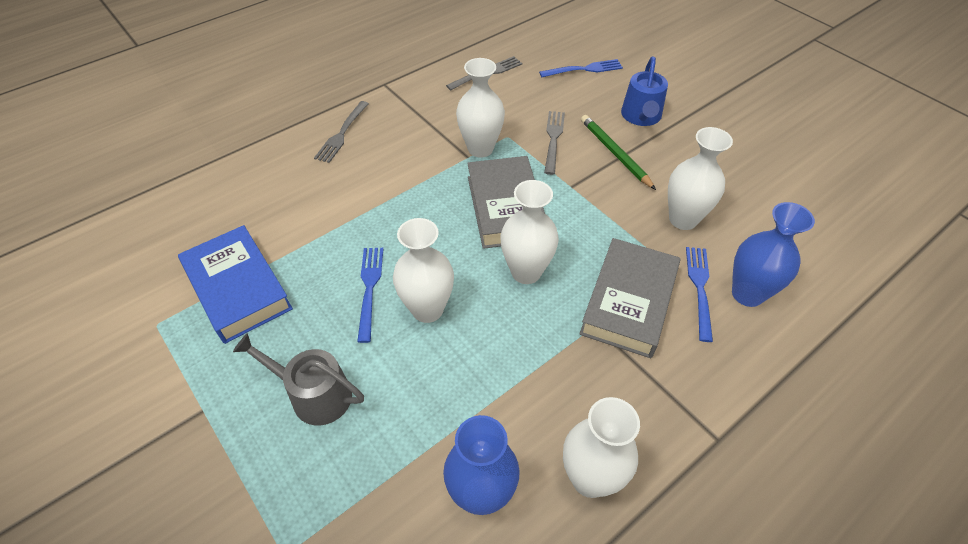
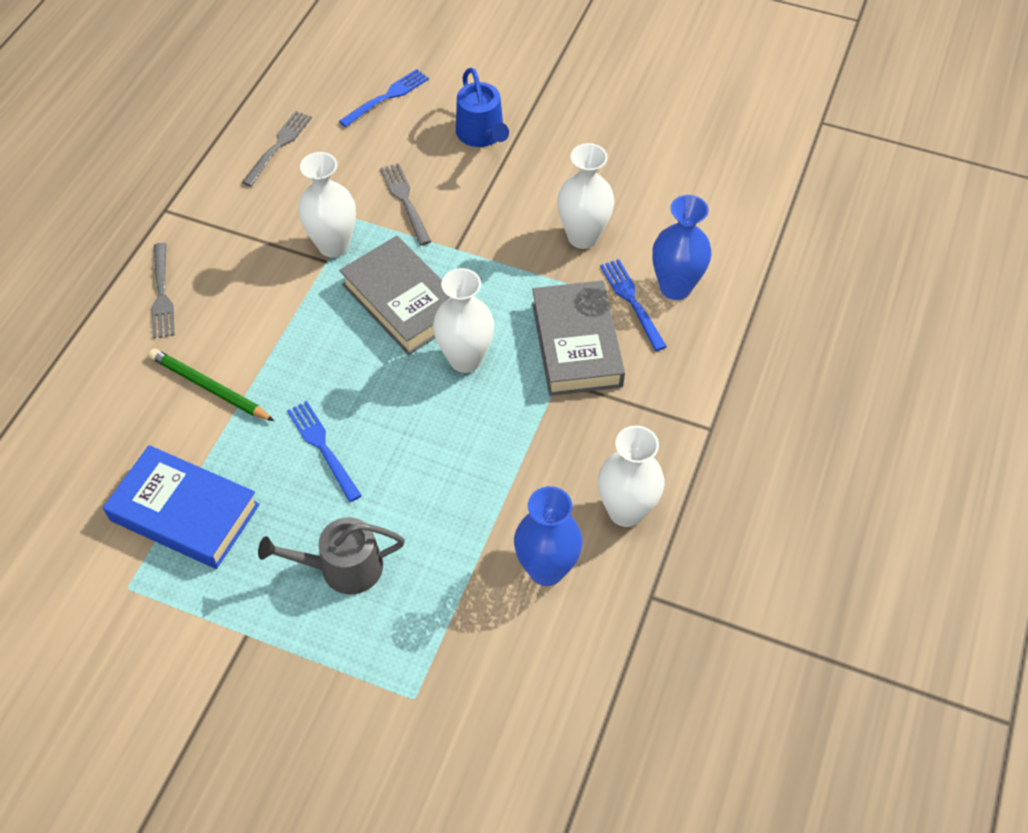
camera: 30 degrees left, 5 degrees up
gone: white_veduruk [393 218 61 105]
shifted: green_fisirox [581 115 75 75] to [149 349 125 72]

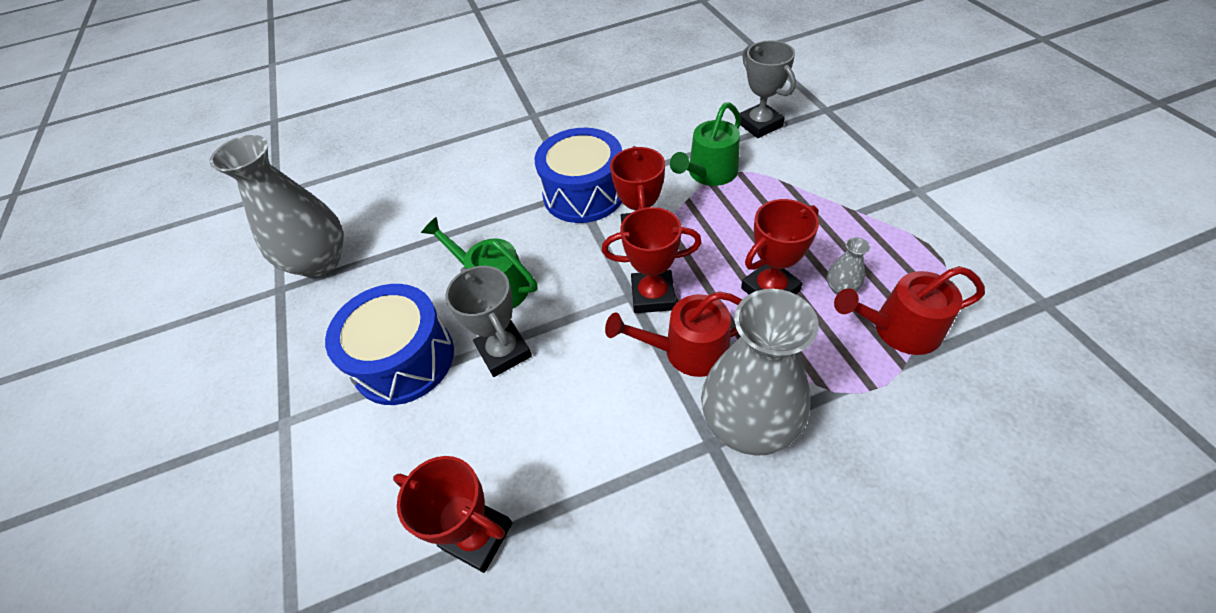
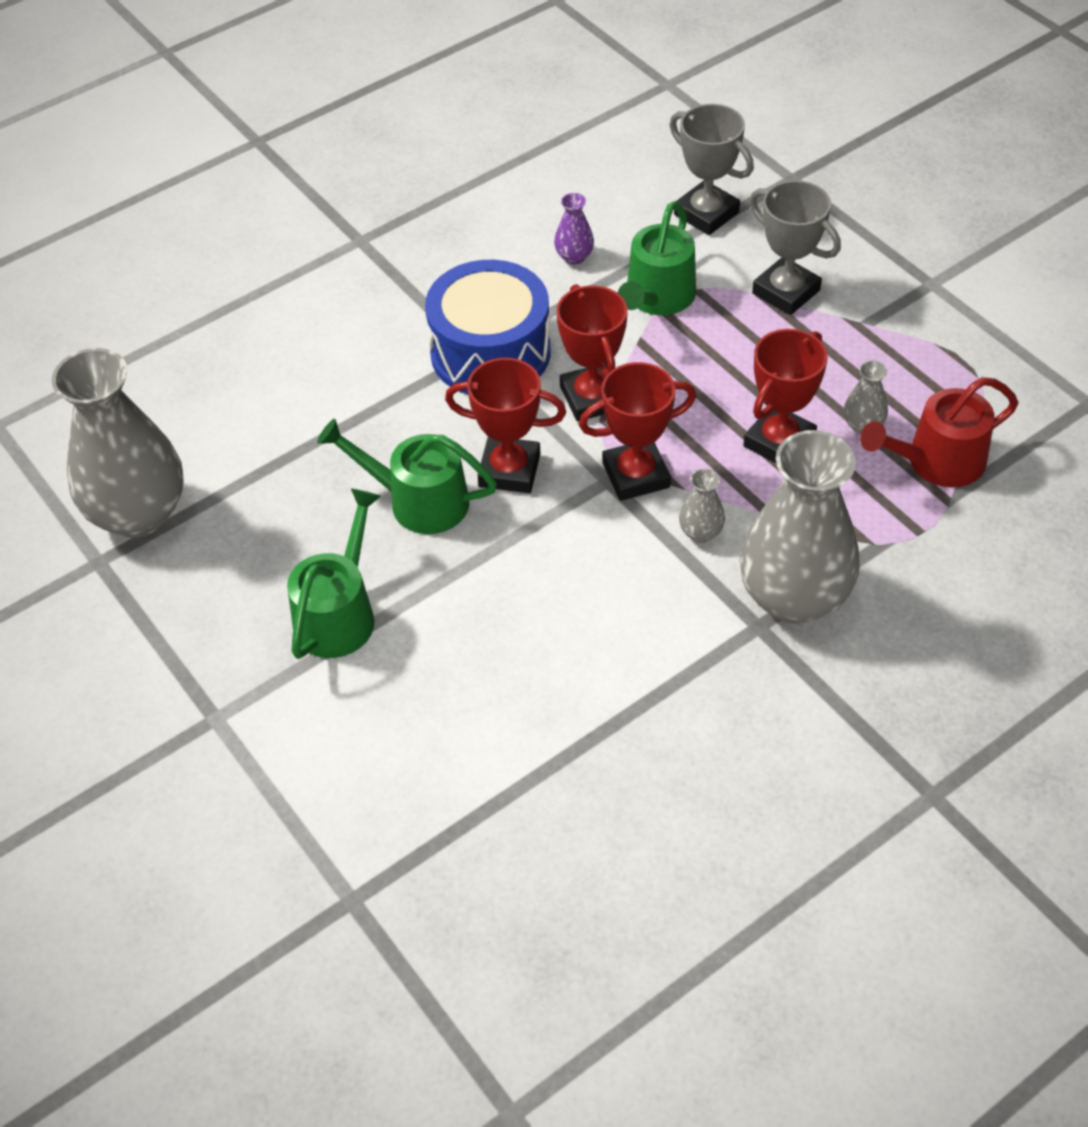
camera: 20 degrees left, 0 degrees up
new: purple_veduruk [554 193 40 72]
shifted: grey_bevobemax [445 266 87 111] to [749 180 92 135]; red_bevobemax [393 456 119 117] to [445 358 121 135]
swapped: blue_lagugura [325 284 129 121] to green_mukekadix [287 489 94 170]; red_mukekadix [605 291 137 86] to grey_veduruk [679 468 46 75]

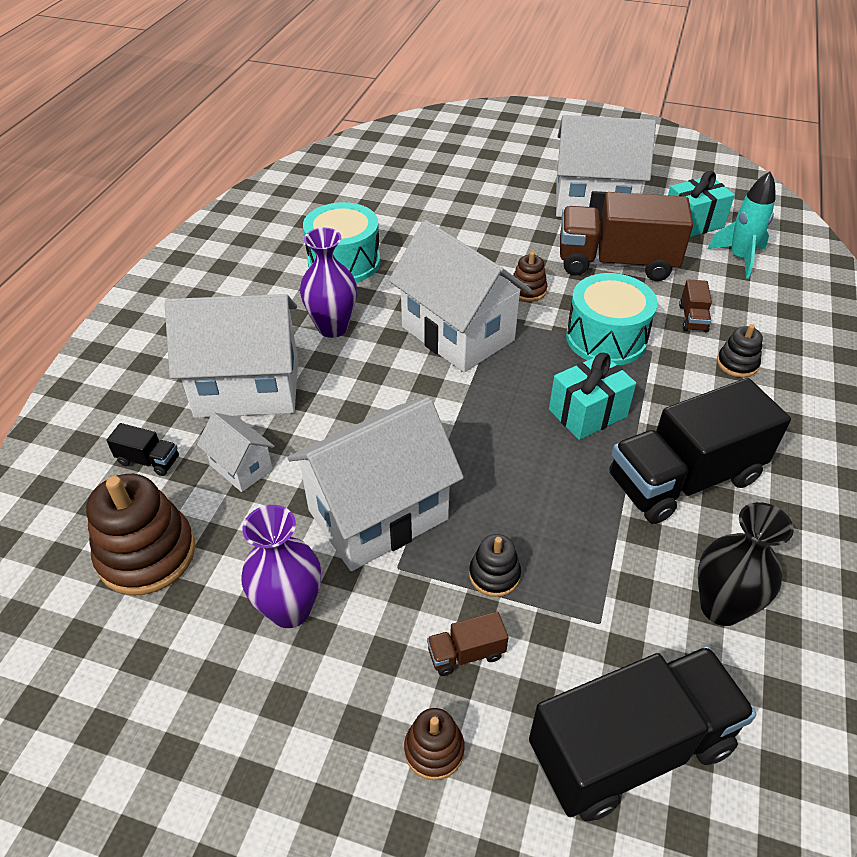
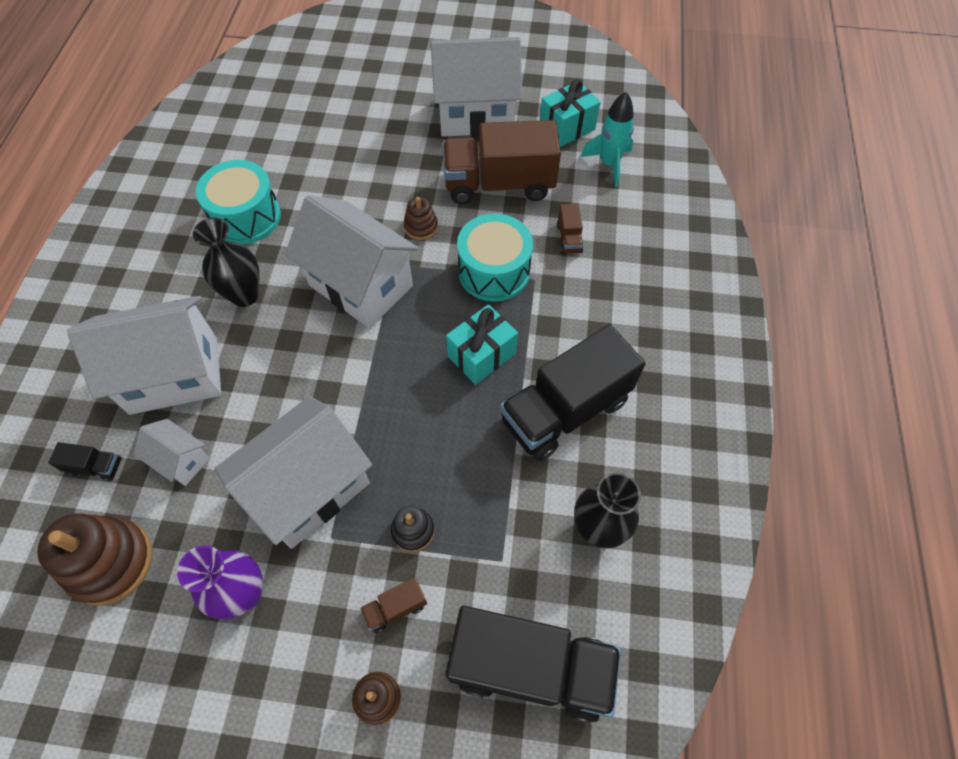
camera: 10 degrees left, 15 degrees up
gone: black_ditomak [717 324 46 54]
repainted: purple_veduruk [300 228 57 110] to black_veduruk [193 218 67 89]
rotated: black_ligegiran [529 646 227 175] = [446 606 175 117] 45 degrees clockwise

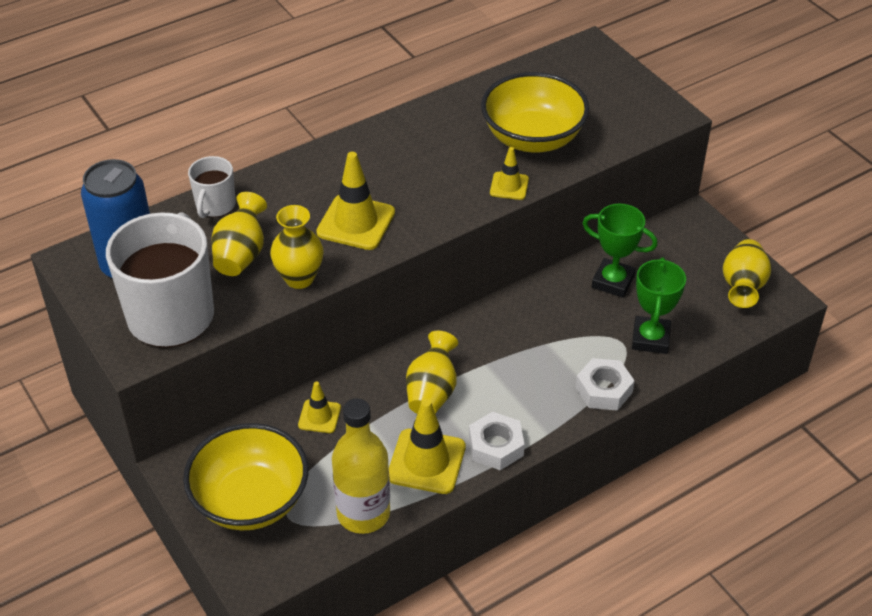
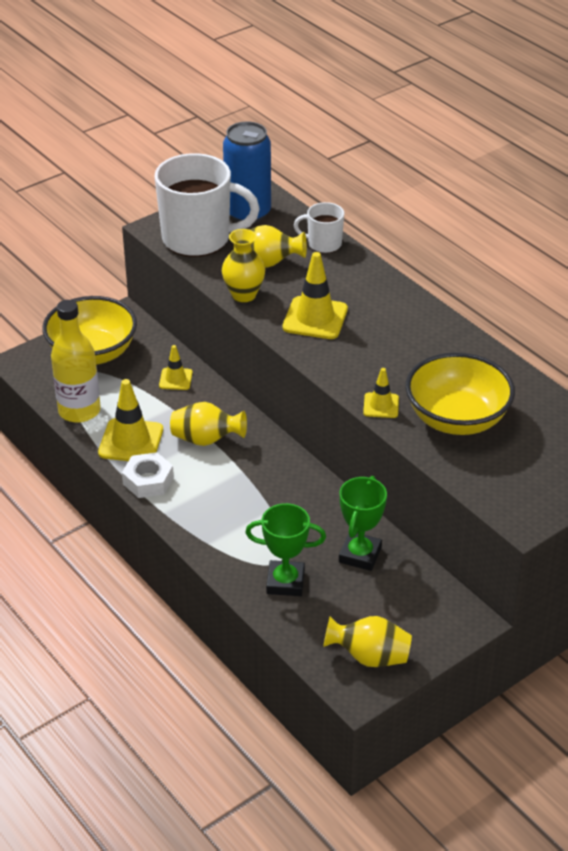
camera: 85 degrees right, 5 degrees down
gone: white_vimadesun [576 358 58 53]

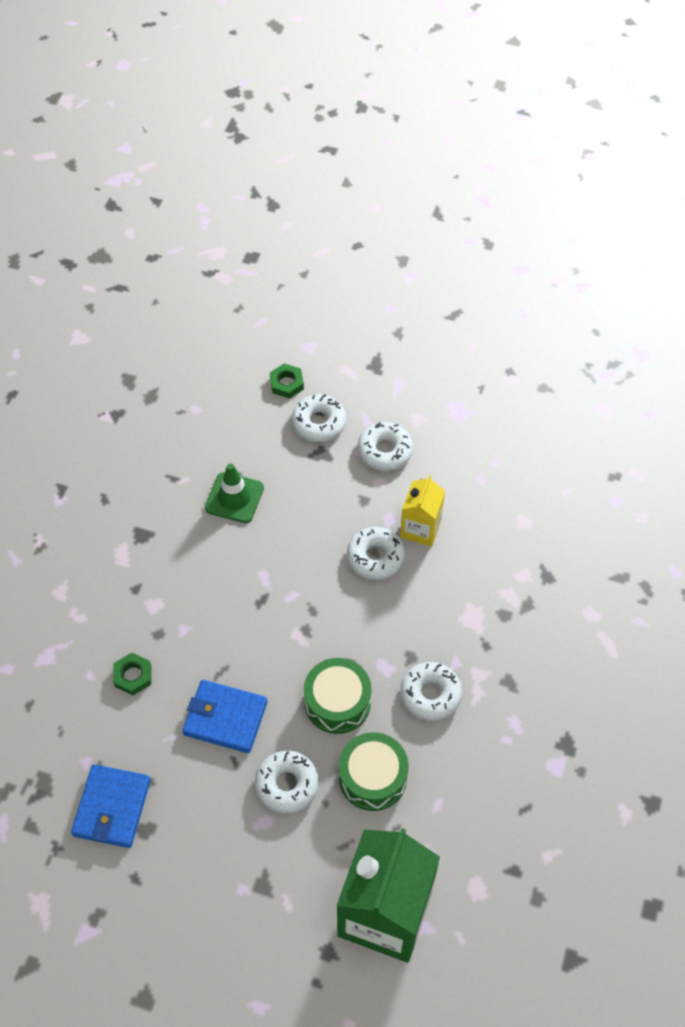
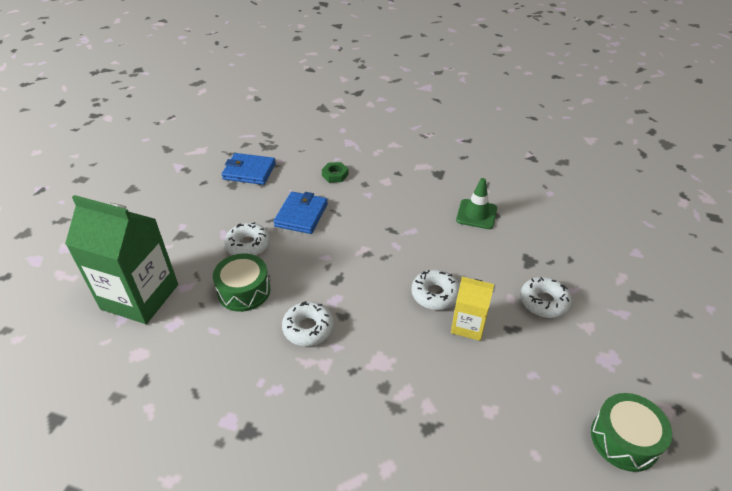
camera: 90 degrees right, 15 degrees down
gone: green_vimadesun [270 363 34 36]; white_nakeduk [292 394 54 48]
shifted: green_lagugura [304 658 67 76] to [591 393 81 79]

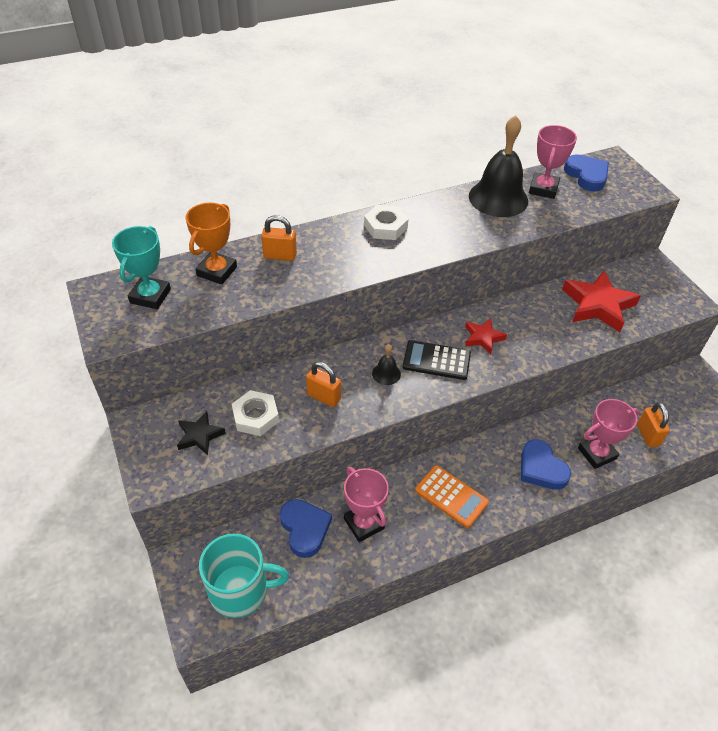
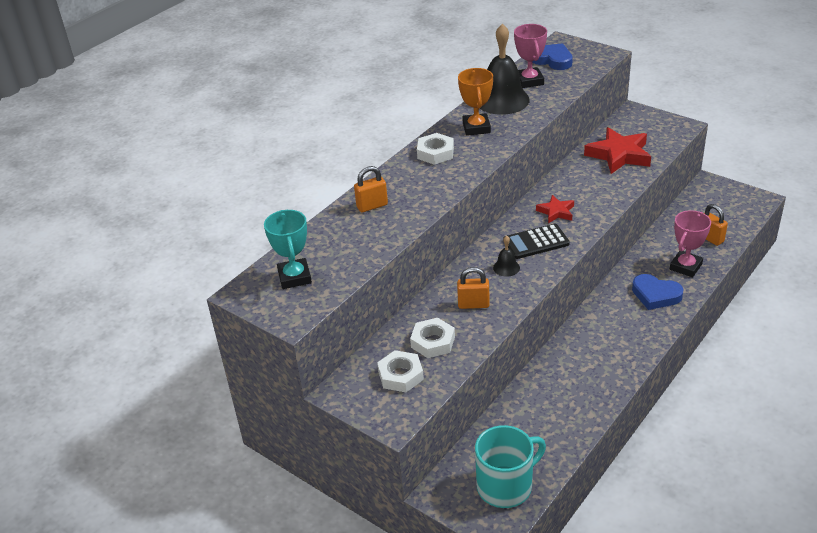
camera: 25 degrees left, 10 degrees down
gone: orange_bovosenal [415 465 74 63]; pink_bevobemax [344 467 45 75]; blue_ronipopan [280 499 52 59]
shifted: orange_bevobemax [186 203 51 82] to [458 68 35 68]
swapped: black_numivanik [177 411 49 44] to white_vimadesun [377 350 47 42]

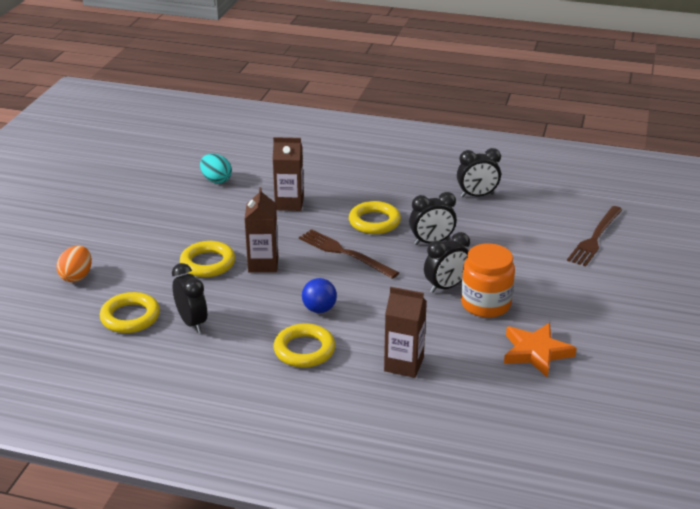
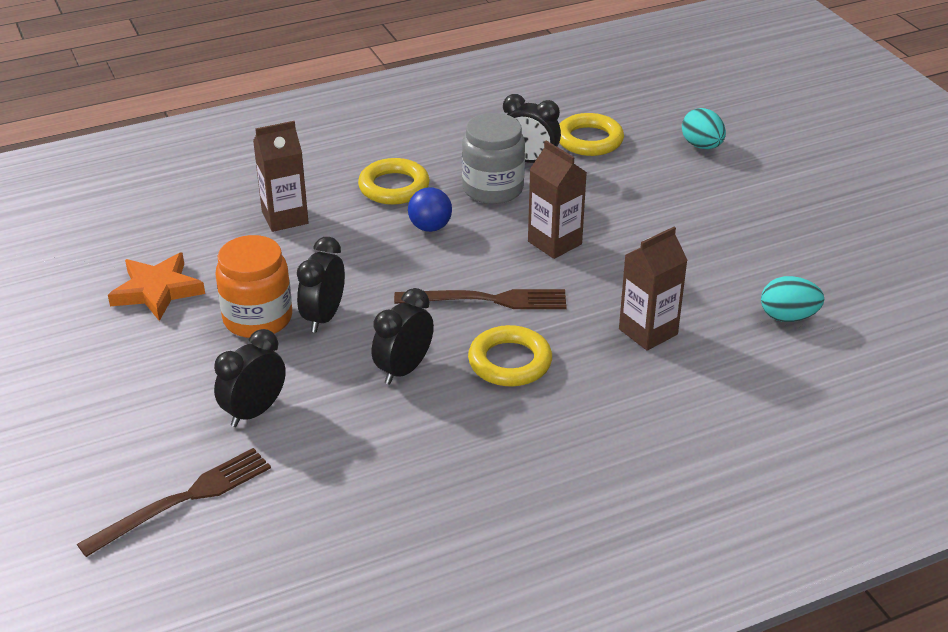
camera: 140 degrees right, 5 degrees up
gone: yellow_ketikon [180 241 55 36]
new: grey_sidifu [462 113 63 91]
shifted: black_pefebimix [457 148 44 49] to [214 329 72 98]
repainted: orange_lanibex [56 246 36 36] to turquoise_lanibex [682 108 44 41]
rotated: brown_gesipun [567 206 56 61] = [77 448 194 109] 60 degrees clockwise

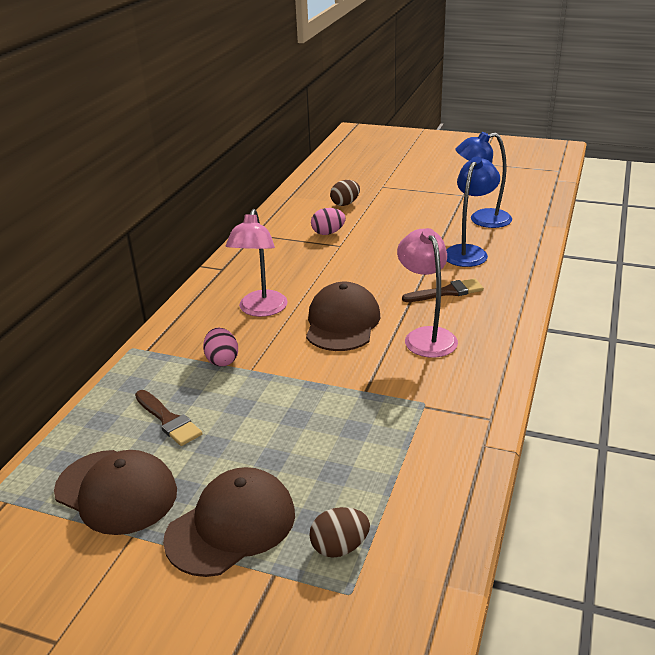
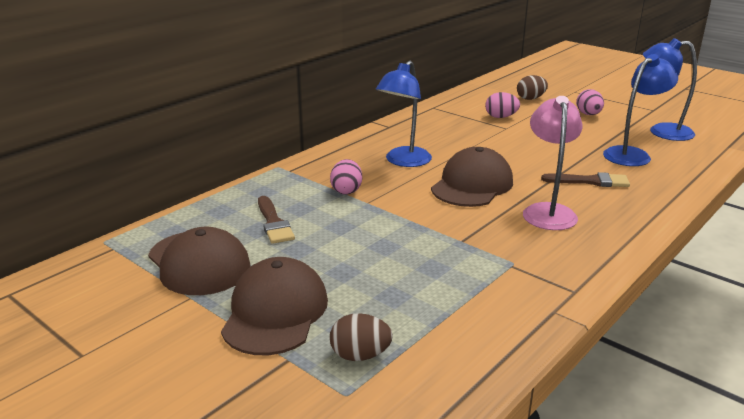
camera: 20 degrees right, 5 degrees down
new: pink_lanibex [576 89 28 26]
repainted: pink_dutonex [226 209 62 108] to blue_dutonex [376 61 56 106]
rotated: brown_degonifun [163 467 132 110] = [221 257 107 98] 60 degrees counterclockwise

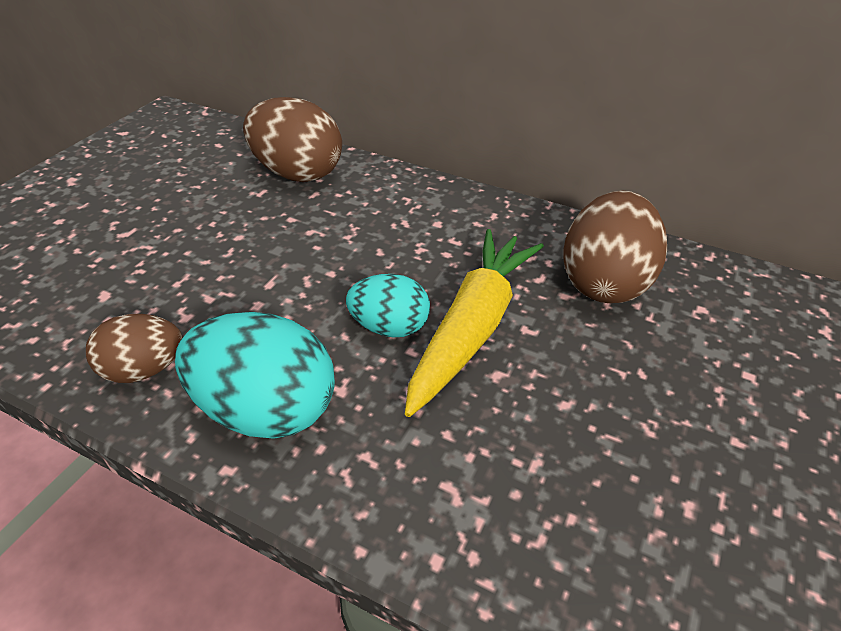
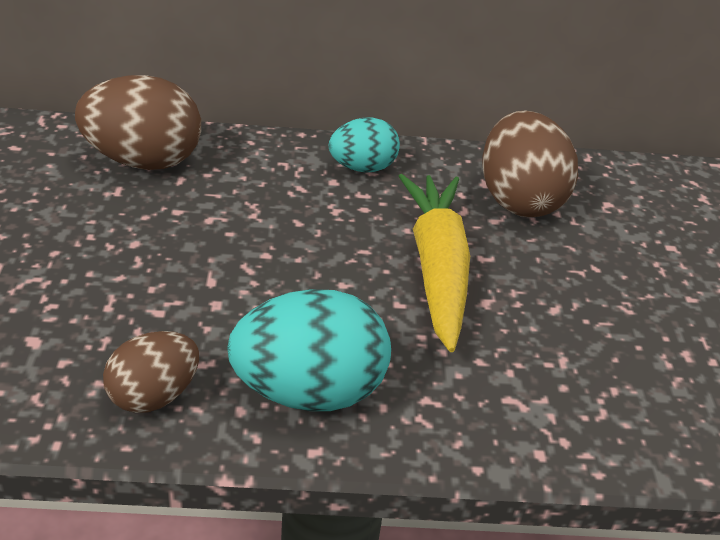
camera: 30 degrees left, 5 degrees down
shifted: turquoise_lanibex [346 274 84 63] to [329 117 71 55]

